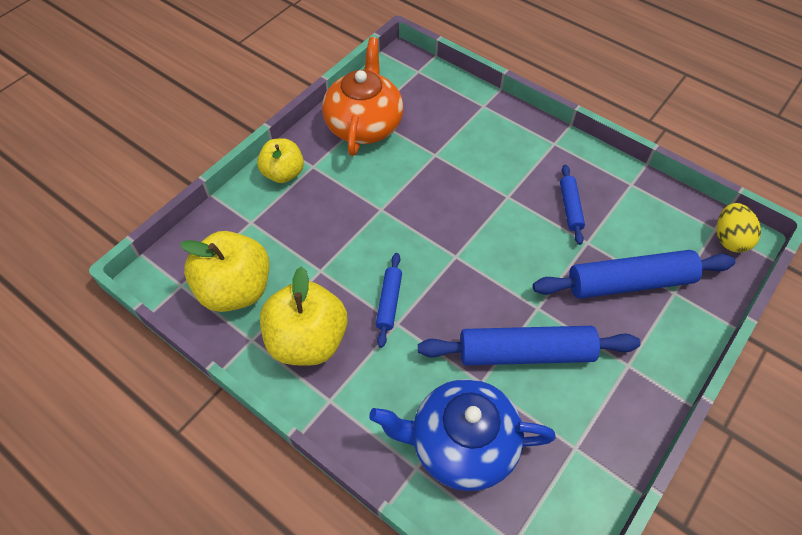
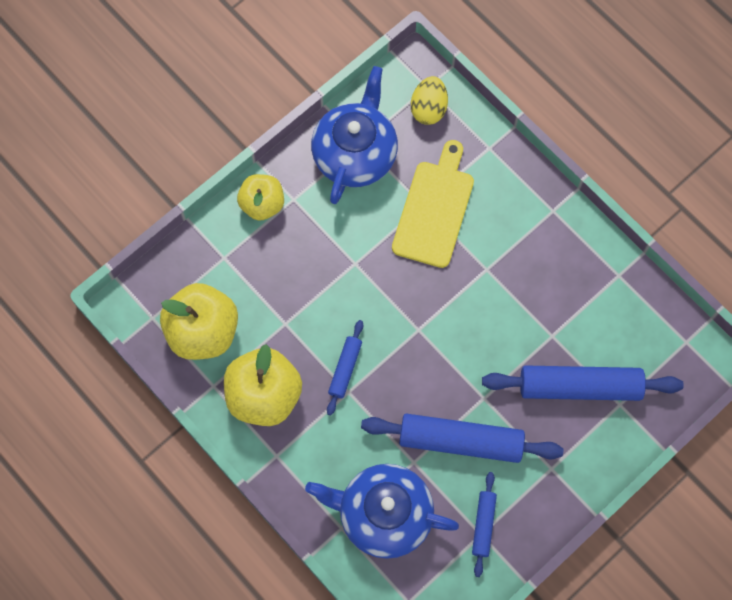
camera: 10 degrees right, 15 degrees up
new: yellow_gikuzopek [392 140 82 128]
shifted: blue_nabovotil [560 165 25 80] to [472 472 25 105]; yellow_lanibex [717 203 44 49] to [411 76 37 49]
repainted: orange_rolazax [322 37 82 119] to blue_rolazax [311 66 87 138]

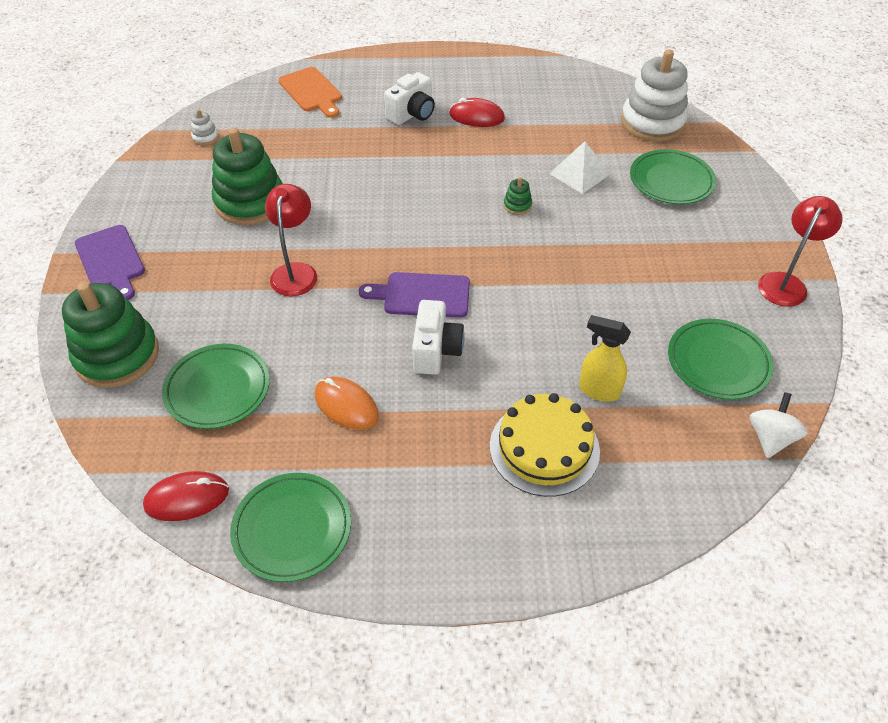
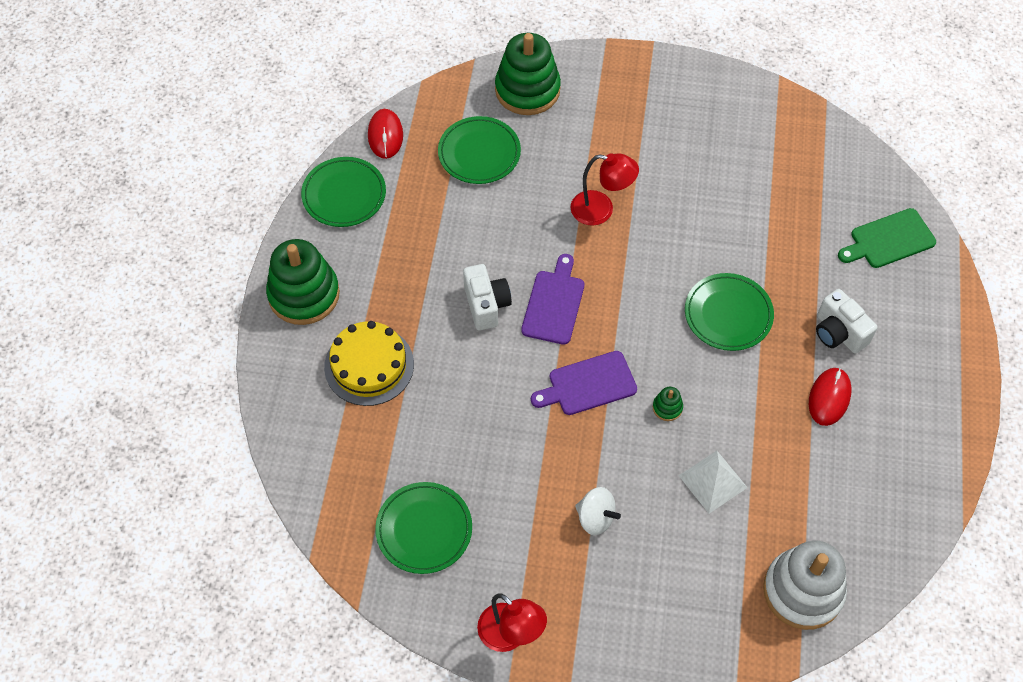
camera: 100 degrees right, 10 degrees up
gone: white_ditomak [191 109 28 37]; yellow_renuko [579 315 52 87]; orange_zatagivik [314 377 65 53]
shifted: green_ditomak [212 128 71 97] to [266 239 74 86]; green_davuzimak [630 149 86 55] to [685 273 89 78]; purple_gikuzopek [75 225 70 75] to [531 351 106 64]; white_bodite [750 392 58 66] to [575 487 46 48]
repainted: orange_gikuzopek [278 67 64 51] to green_gikuzopek [838 208 98 60]
rotated: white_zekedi [412 300 53 75] = [463 264 49 67] 120 degrees counterclockwise

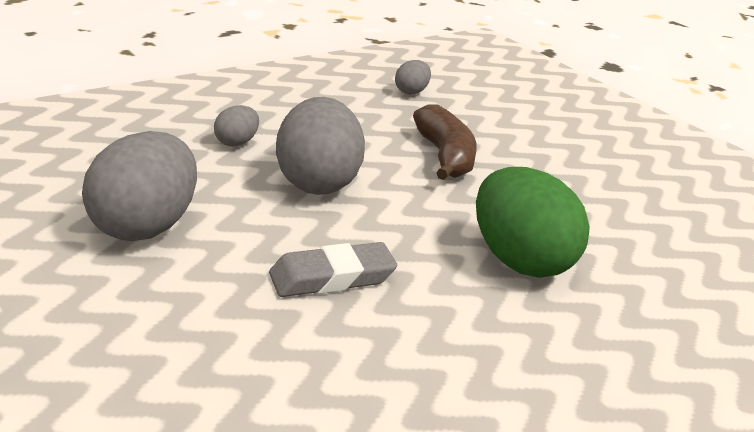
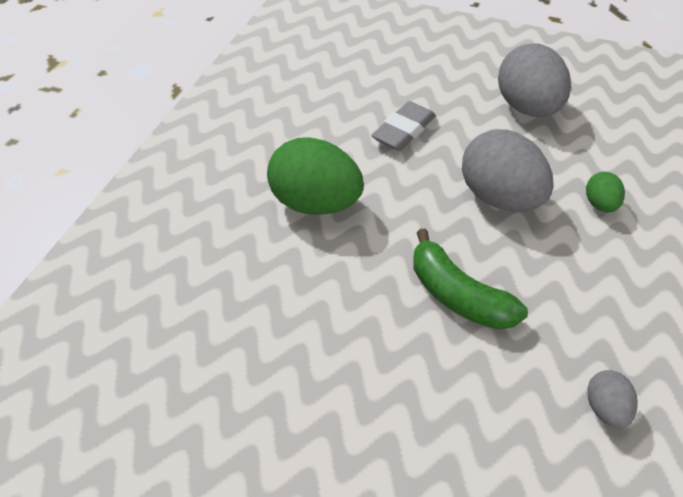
camera: 150 degrees right, 20 degrees up
repainted: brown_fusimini [413 104 64 76] to green_fusimini [413 228 115 102]; grey_lanibex [214 105 45 42] to green_lanibex [586 172 39 40]

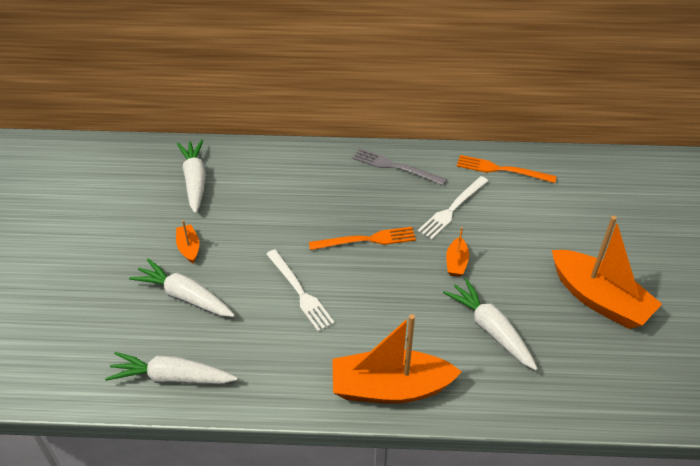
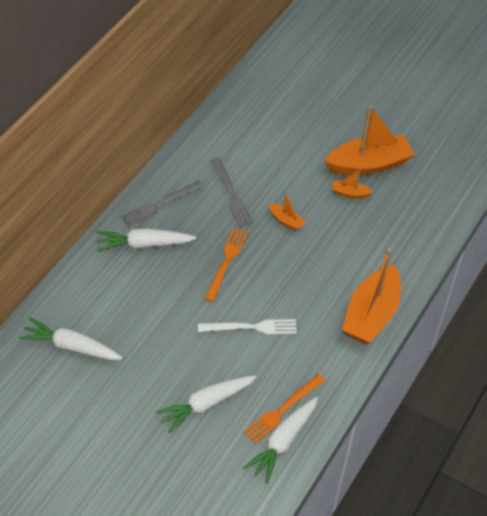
camera: 65 degrees left, 5 degrees up
shifted: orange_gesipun [457 155 100 28] to [243 374 82 70]; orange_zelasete [176 220 23 43] to [332 168 41 31]; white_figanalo [443 278 95 92] to [97 228 100 24]
repainted: white_gesipun [418 176 70 63] to grey_gesipun [211 157 43 70]

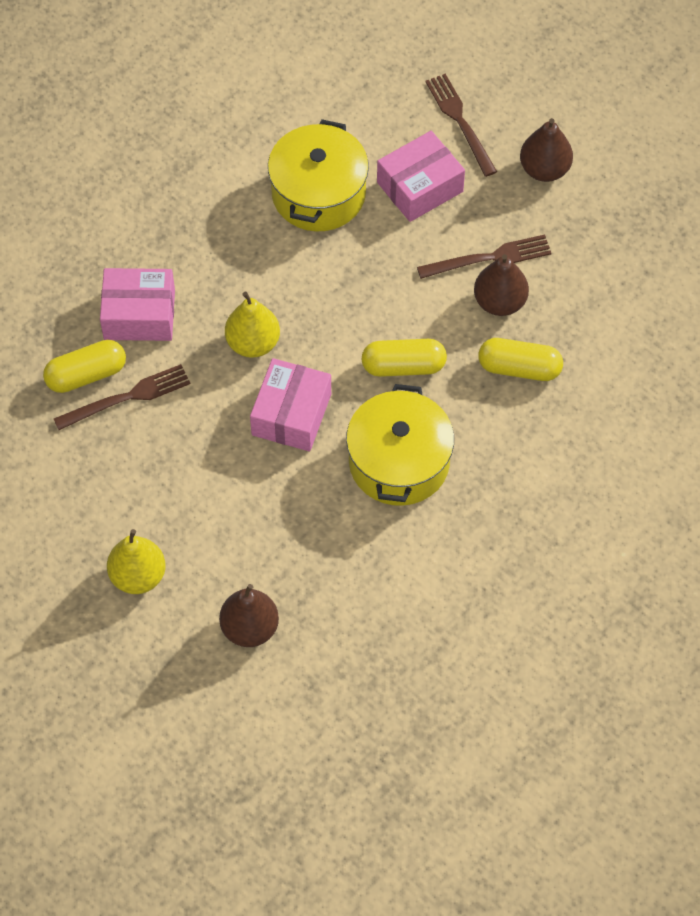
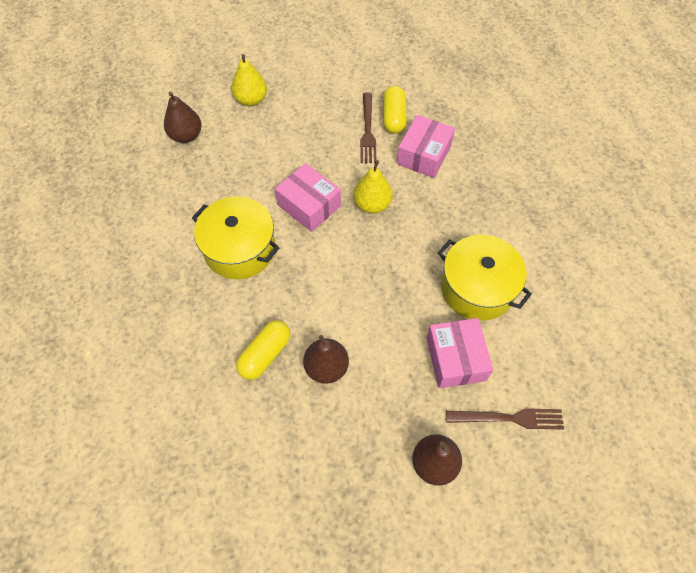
camera: 115 degrees right, 0 degrees up
gone: brown_gesipun [417 234 135 45]; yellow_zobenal [361 339 86 38]

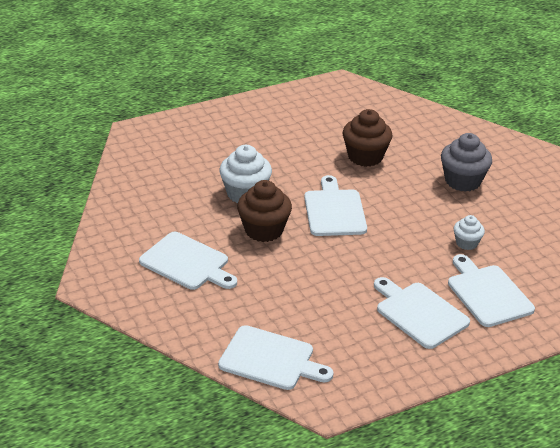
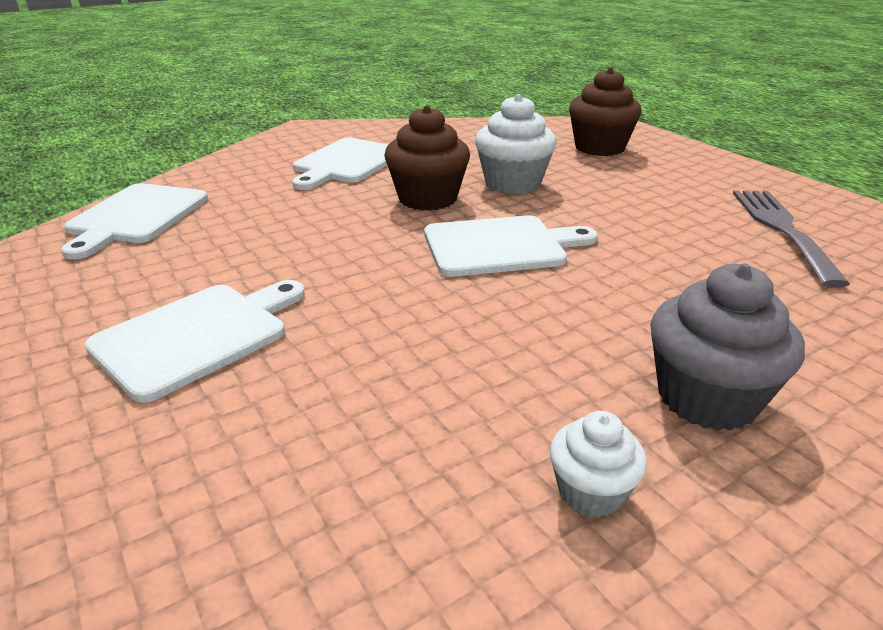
camera: 85 degrees right, 5 degrees down
gone: white_gikuzopek [448 254 87 73]
new: grey_gesipun [733 190 117 98]
shifted: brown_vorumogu [342 109 50 58] to [569 68 73 88]; white_vorumogu [454 215 31 35] to [550 411 97 106]

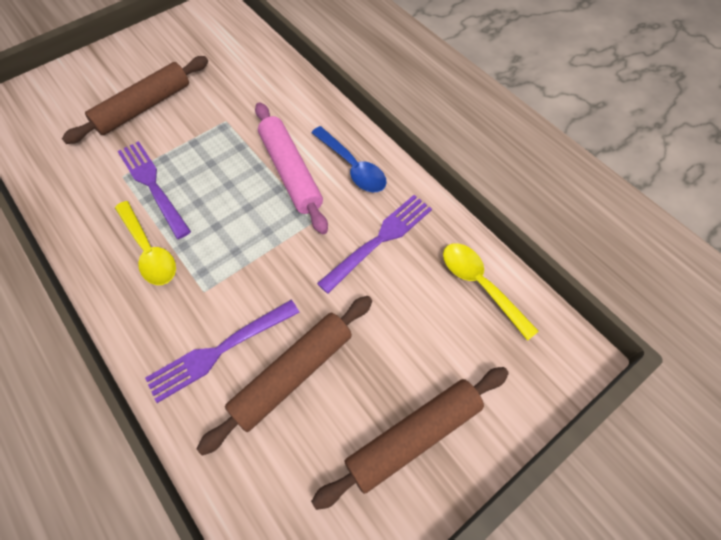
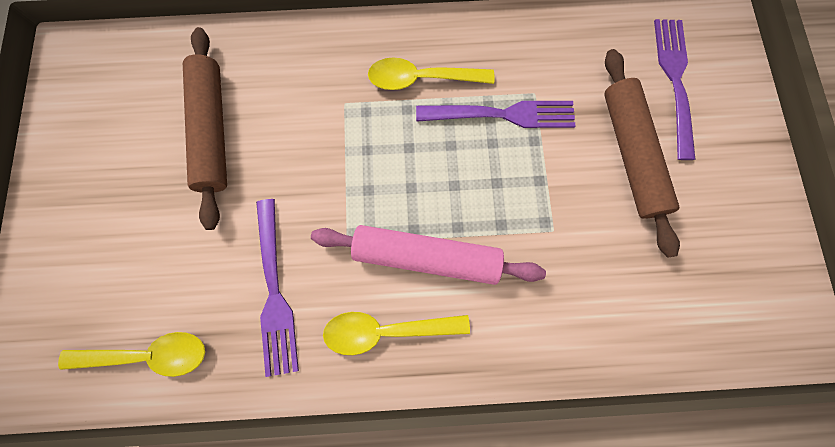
camera: 125 degrees right, 15 degrees up
gone: brown_nabovotil [311 367 198 143]
shifted: purple_gesipun [145 300 155 103] to [654 19 42 141]
repainted: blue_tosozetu [311 126 76 66] to yellow_tosozetu [323 312 147 43]

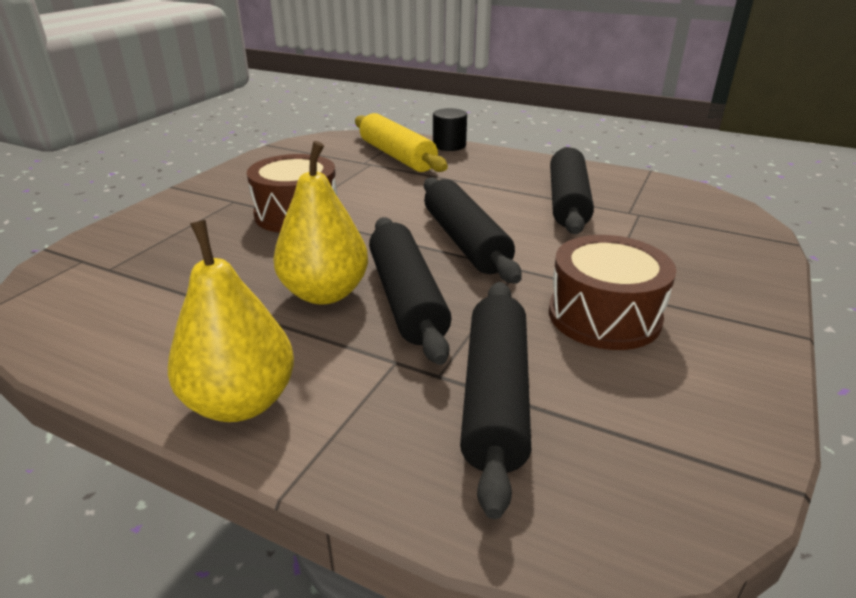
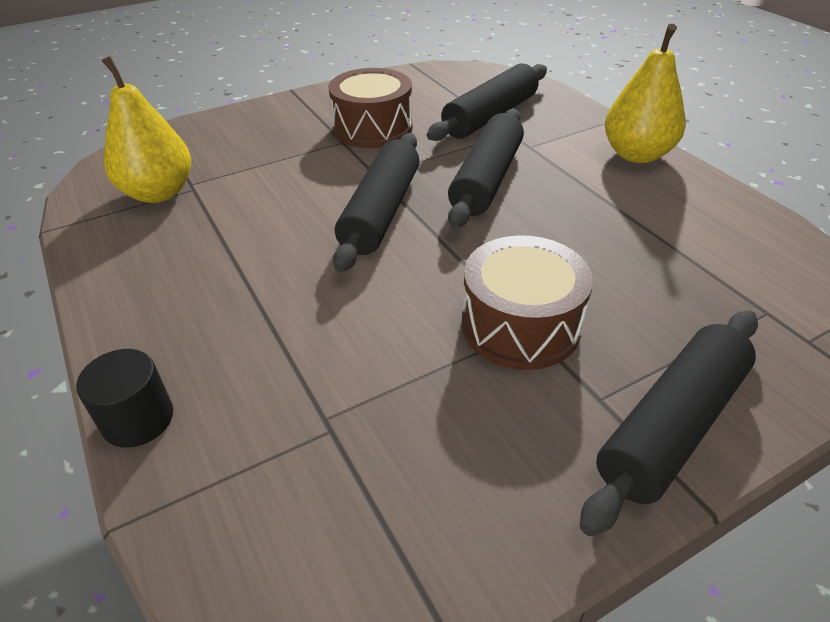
camera: 145 degrees left, 10 degrees up
gone: yellow_nabovotil [355 113 93 59]
shifted: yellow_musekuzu [273 141 95 164] to [101 56 90 147]; black_nabovotil [550 147 44 87] to [580 310 178 226]

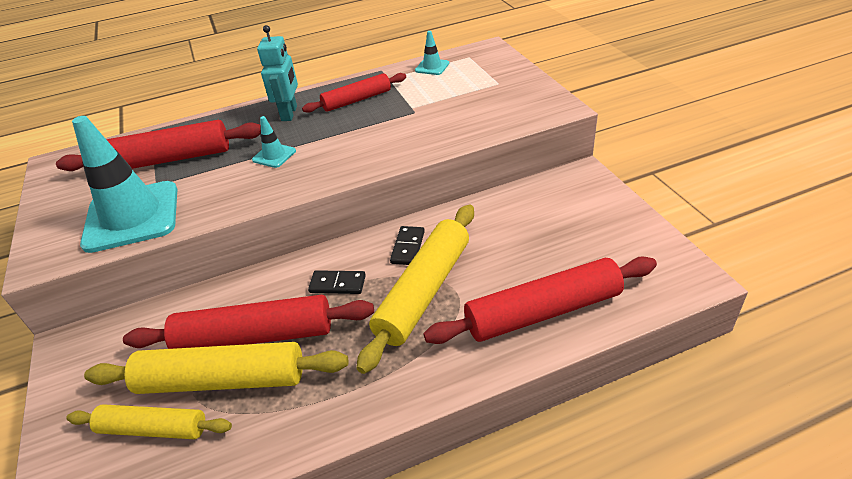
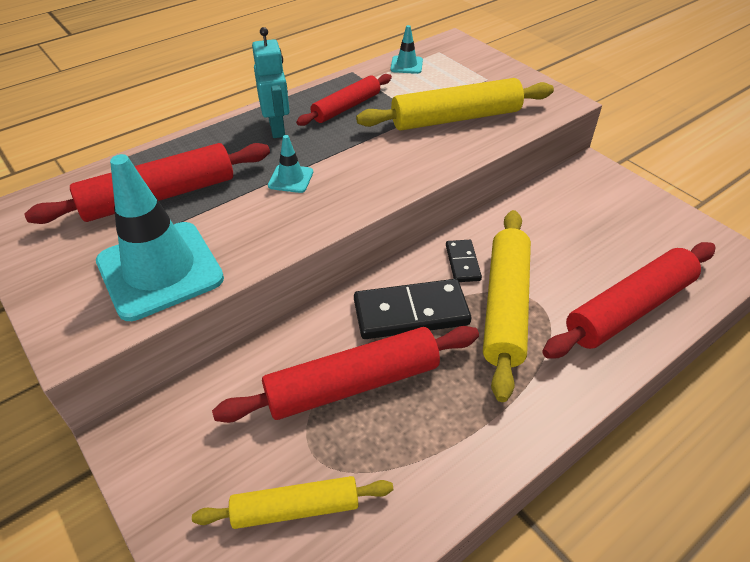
camera: 20 degrees left, 5 degrees up
shifted: yellow_nabovotil [84 342 264 52] to [356 78 198 53]
scaled: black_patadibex [308 270 58 24] = [354 279 117 60] x1.88

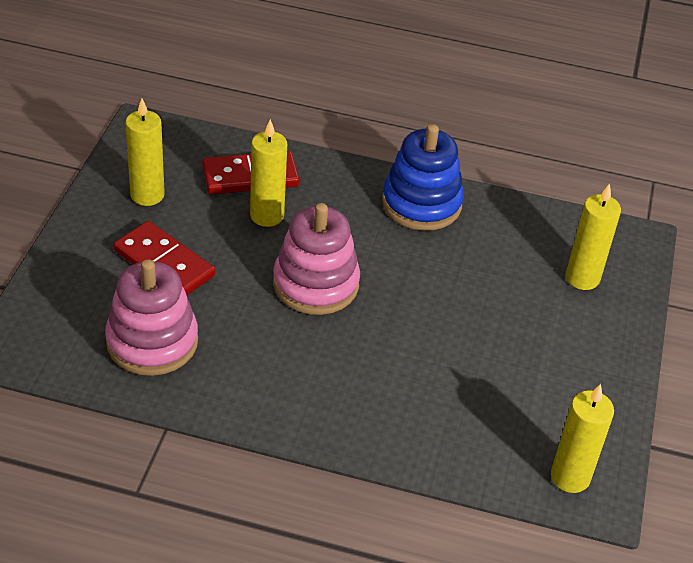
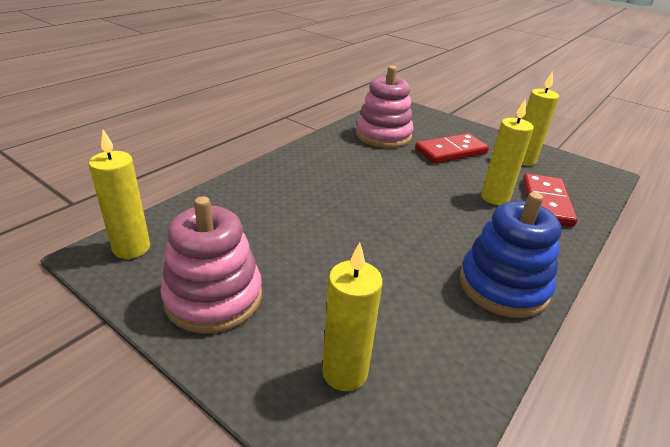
camera: 115 degrees right, 10 degrees down
shifted: pink_ditomak [273 203 87 112] to [160 196 102 138]

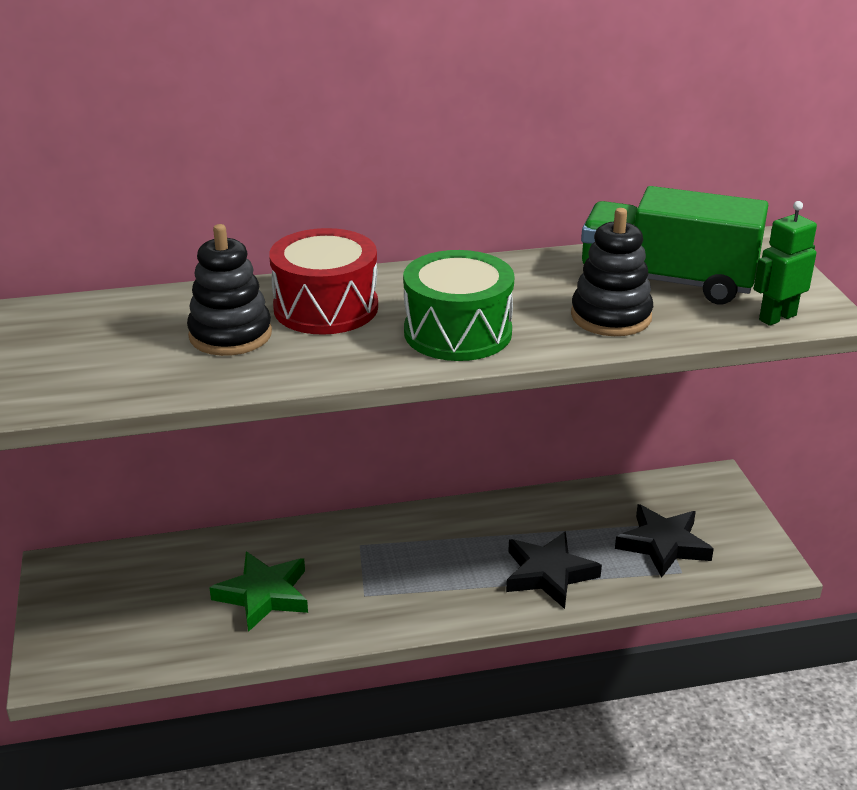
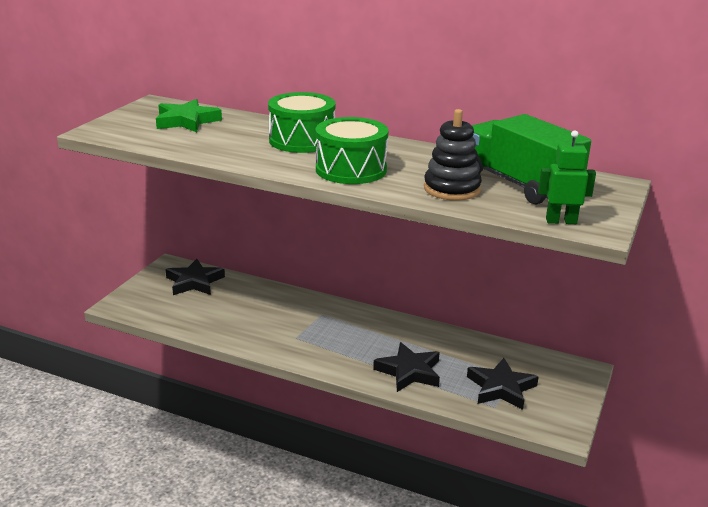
camera: 35 degrees right, 5 degrees down
gone: black_ditomak [187 224 85 132]
new: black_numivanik [166 259 59 36]
shifted: green_numivanik [209 552 99 80] to [156 99 66 33]
repainted: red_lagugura [269 228 109 107] to green_lagugura [268 92 67 61]

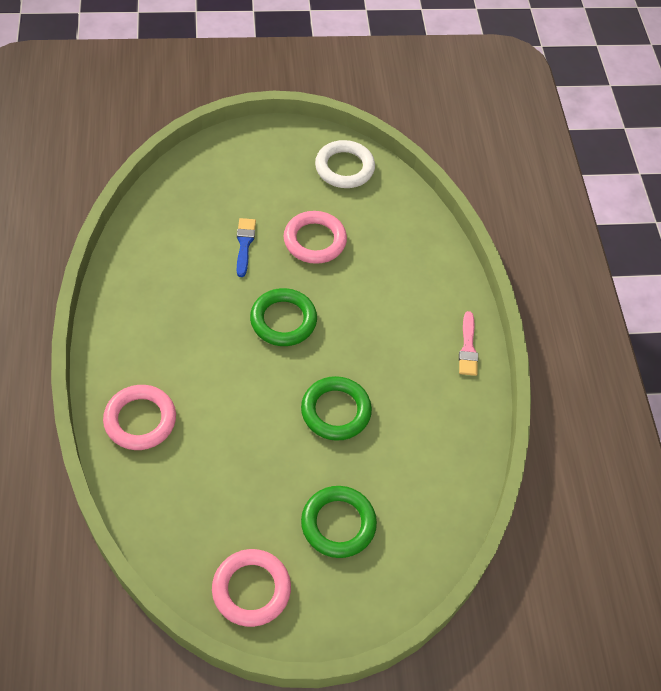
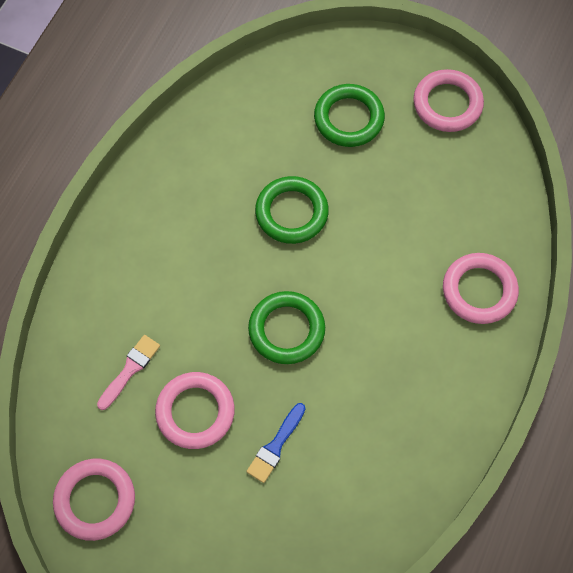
camera: 145 degrees left, 10 degrees up
shifted: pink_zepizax [459 311 19 65] to [97 335 63 75]
repainted: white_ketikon [315 140 60 48] to pink_ketikon [53 459 82 82]

